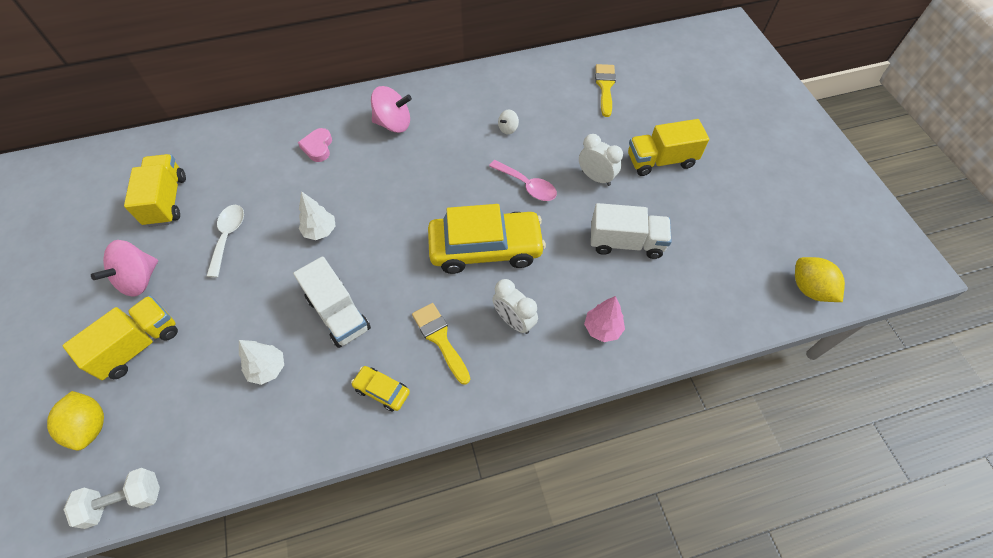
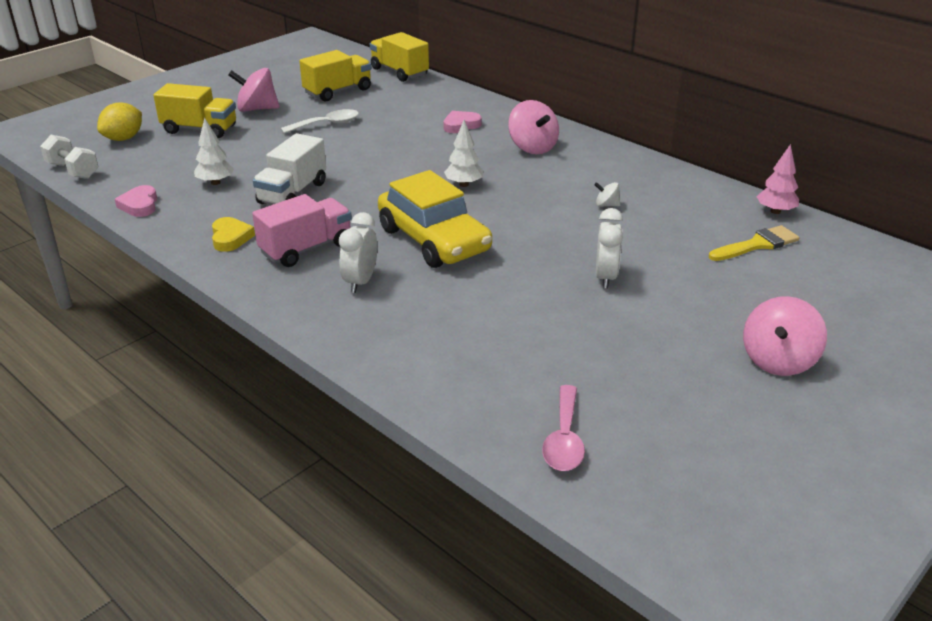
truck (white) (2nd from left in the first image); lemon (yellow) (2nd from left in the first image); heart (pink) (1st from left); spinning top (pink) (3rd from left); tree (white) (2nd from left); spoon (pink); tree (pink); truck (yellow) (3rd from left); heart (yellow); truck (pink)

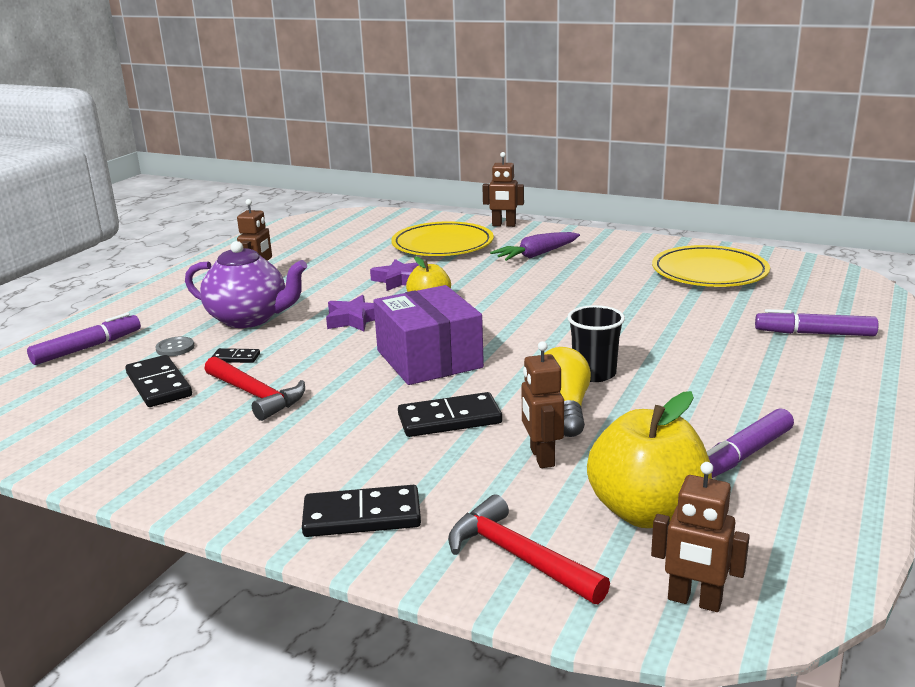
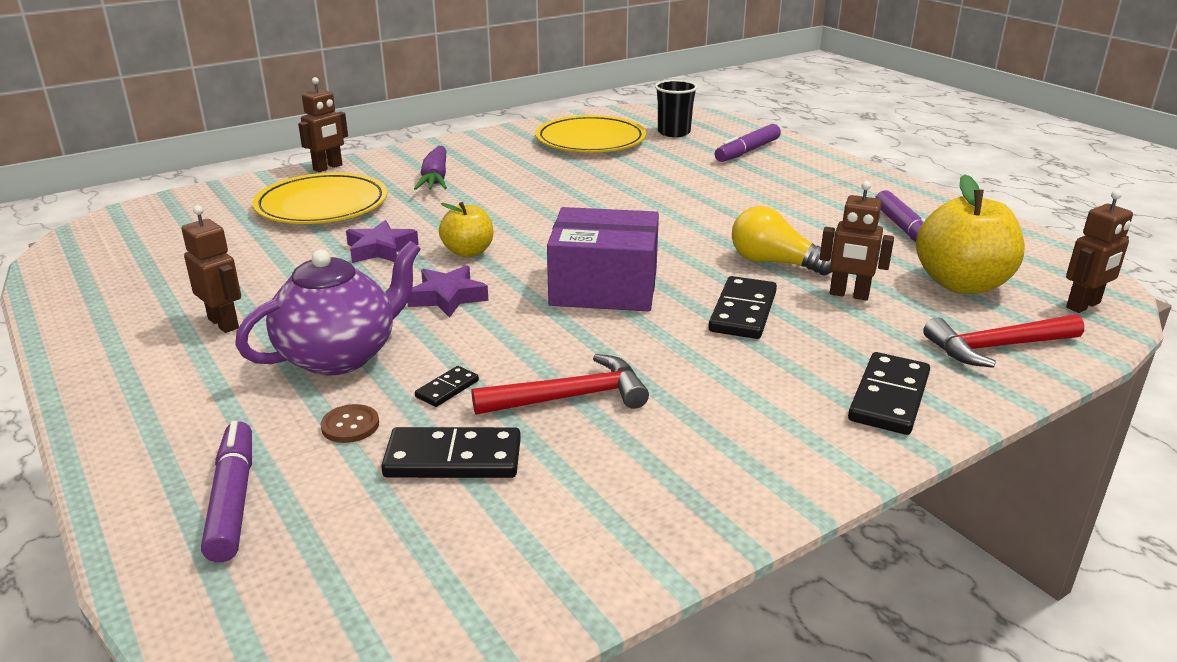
cup (black); button (brown)

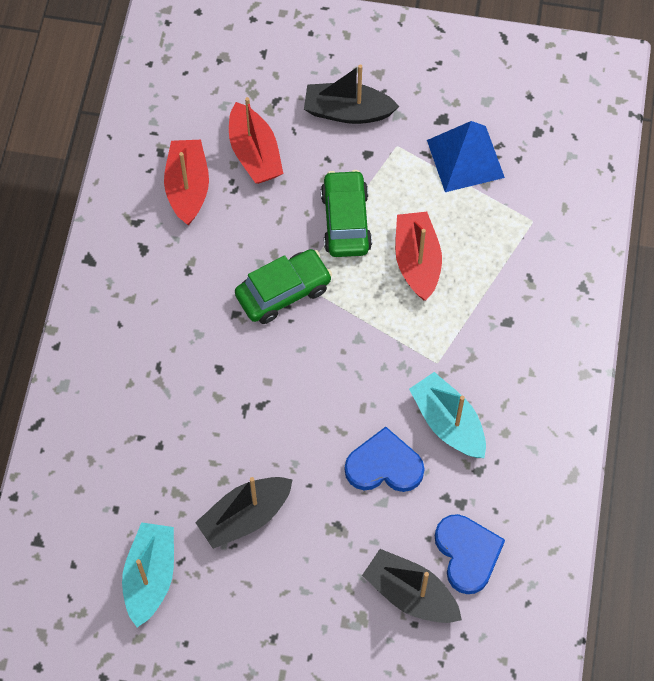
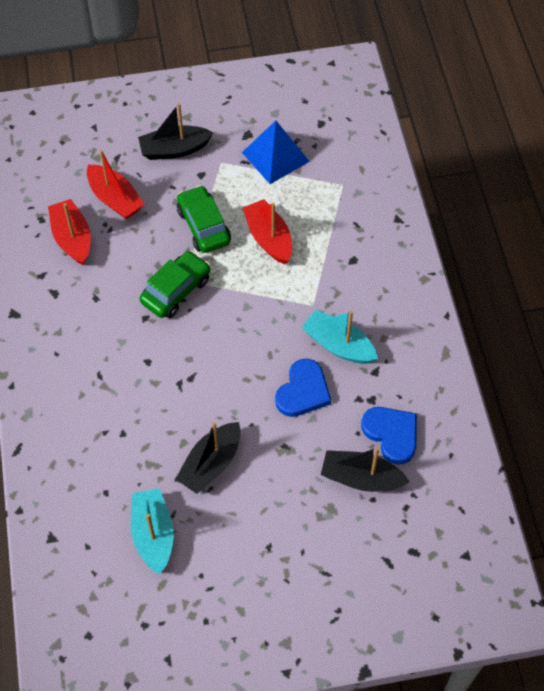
heart (blue) (1st from left)

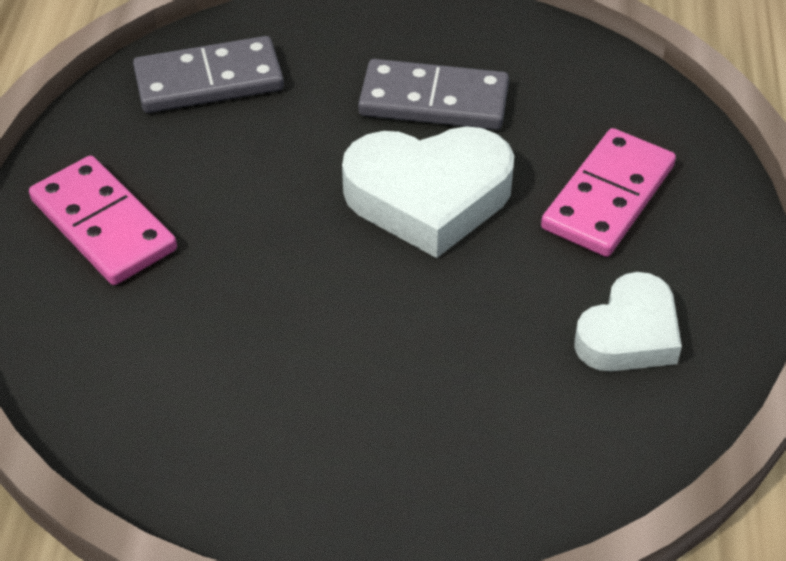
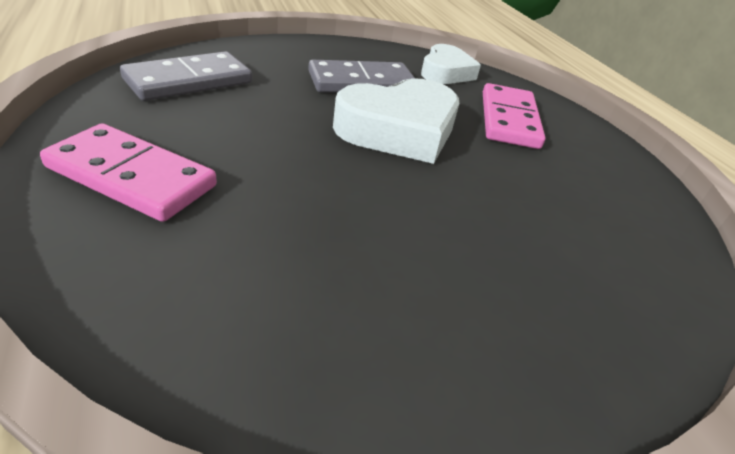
heart (white) (2nd from left)

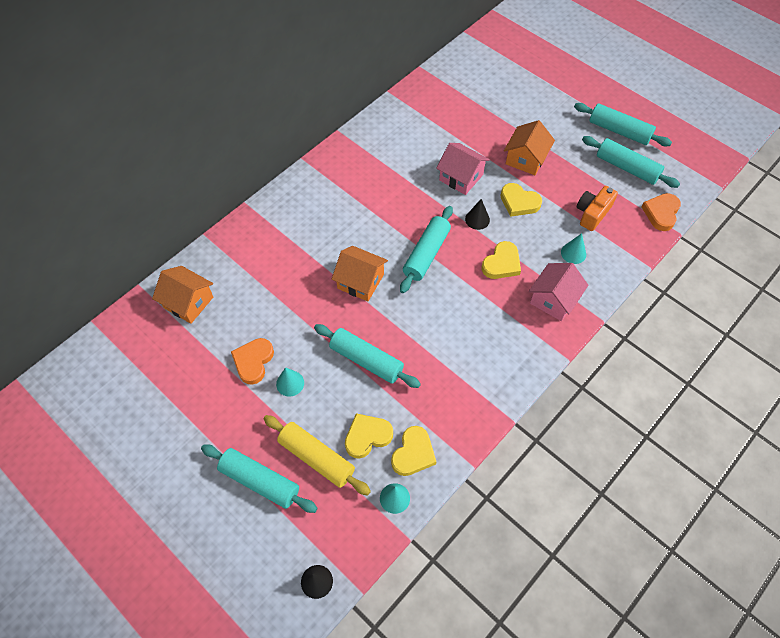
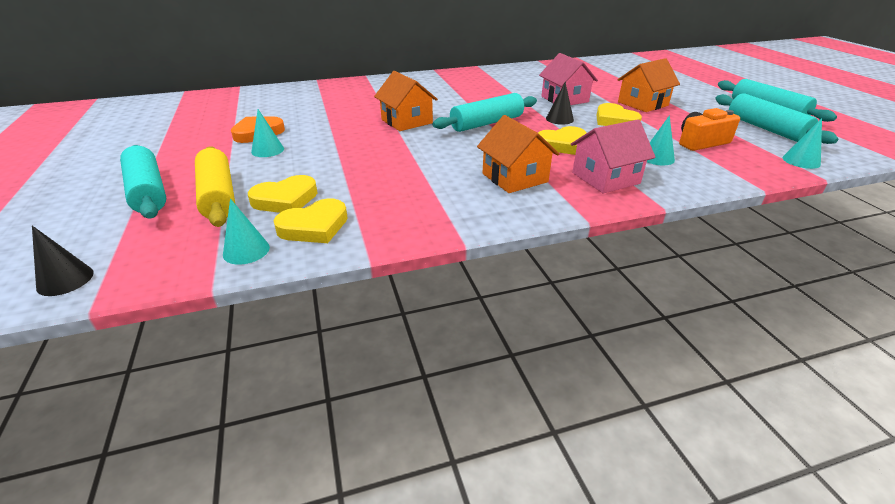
rolling pin (turquoise) (2nd from left in the first image); house (orange) (2nd from left); cone (turquoise) (4th from left); heart (yellow) (1st from left)

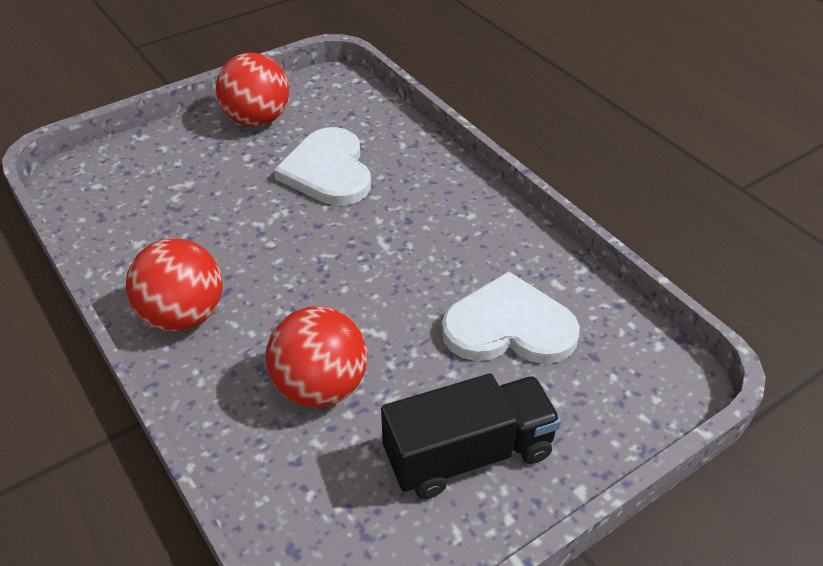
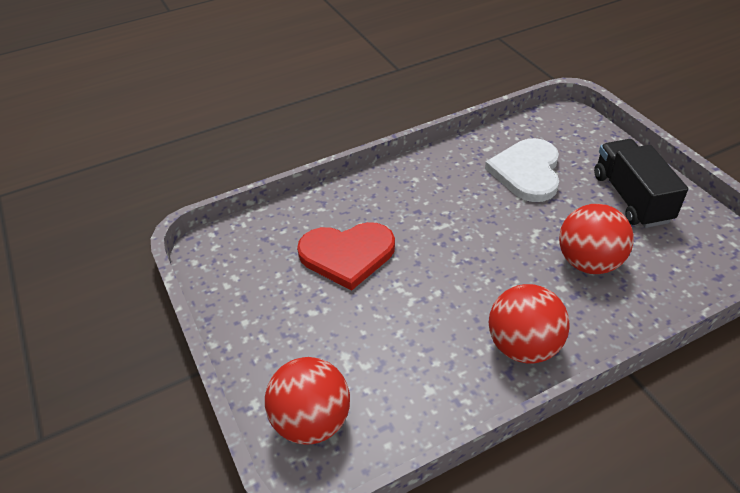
ball (red) (1st from left); heart (red)

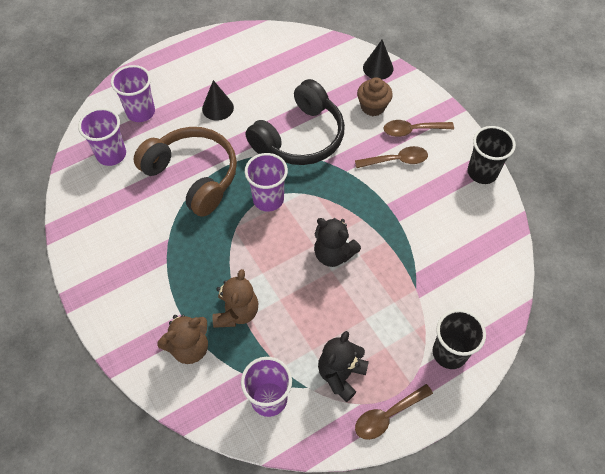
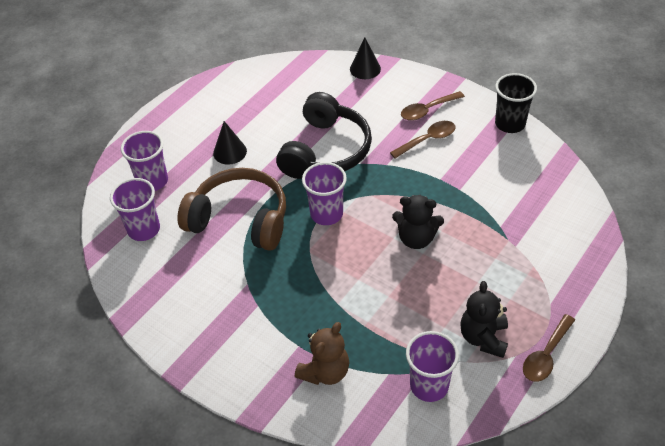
teddy bear (brown) (2nd from left in the first image); cupcake (brown); cup (black) (1st from left in the first image)

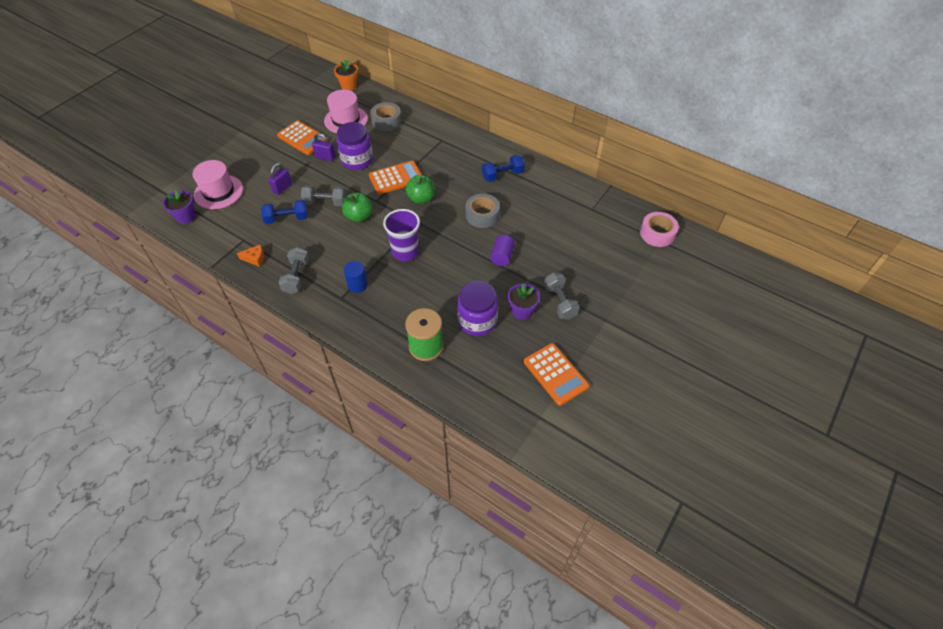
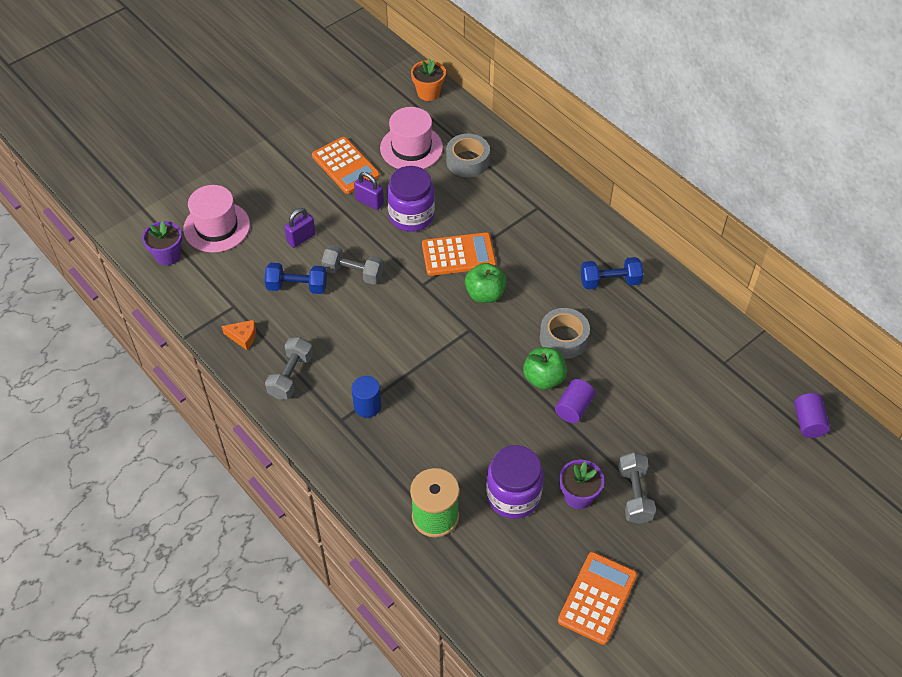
cup (purple); apple (green) (2nd from left); cylinder (purple) (2nd from left); calculator (orange) (3rd from left)

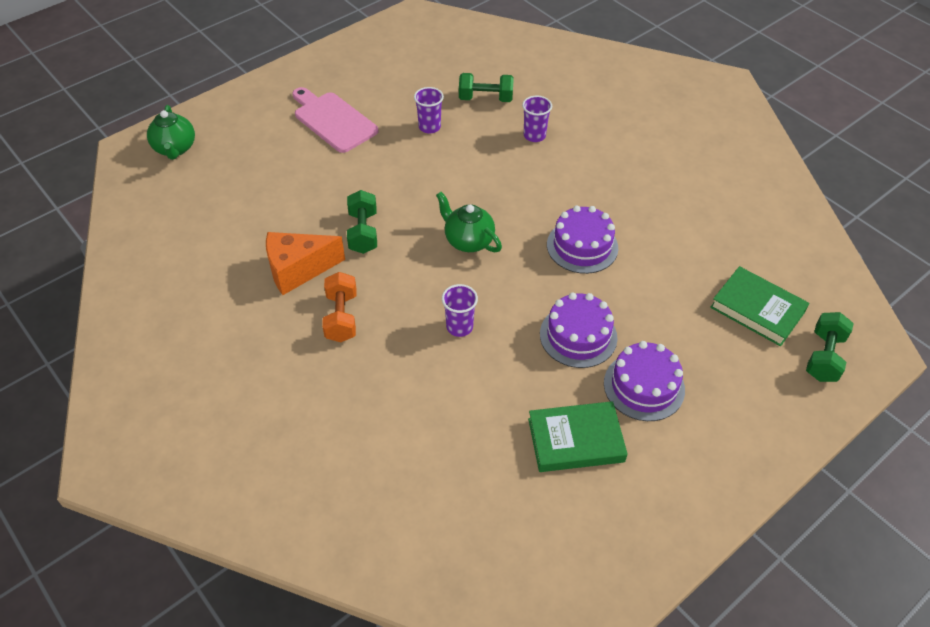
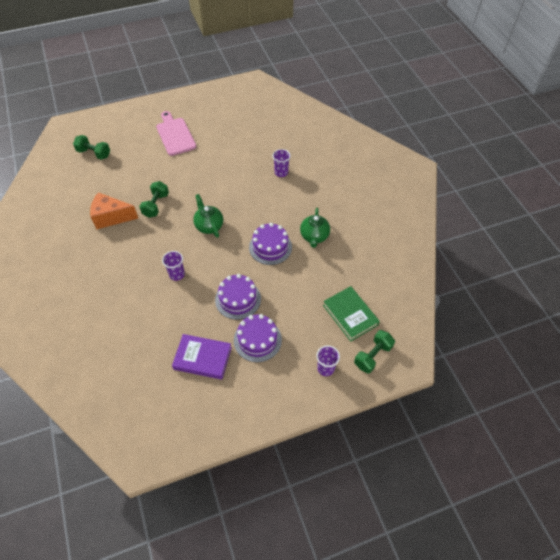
dumbbell (orange); teapot (green) (2nd from left); cup (purple) (3rd from left); dumbbell (green) (1st from left); book (purple)

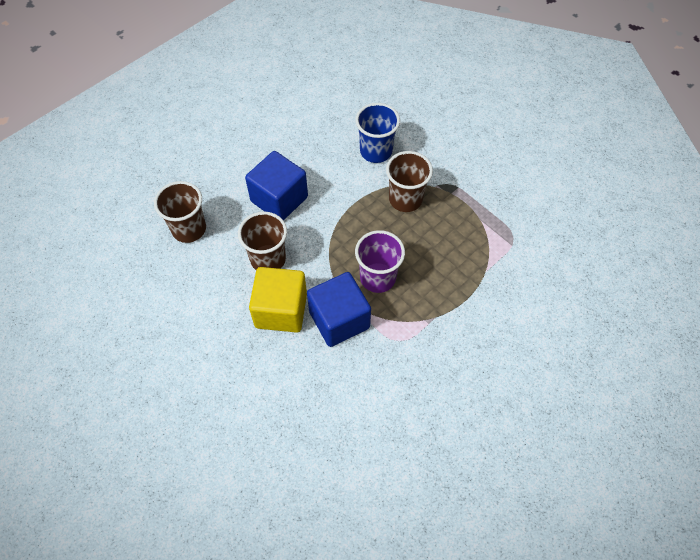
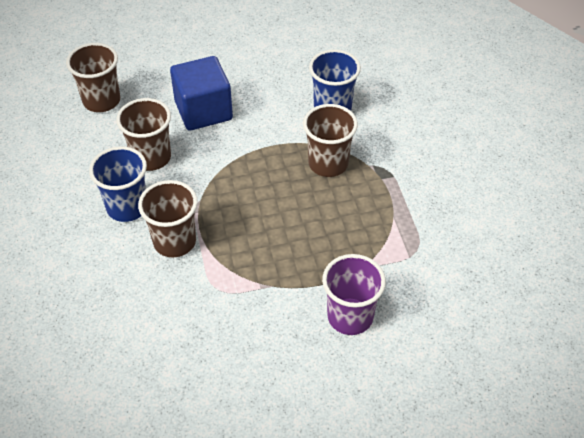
cup (purple); cup (blue) (1st from left); cup (brown) (3rd from left)

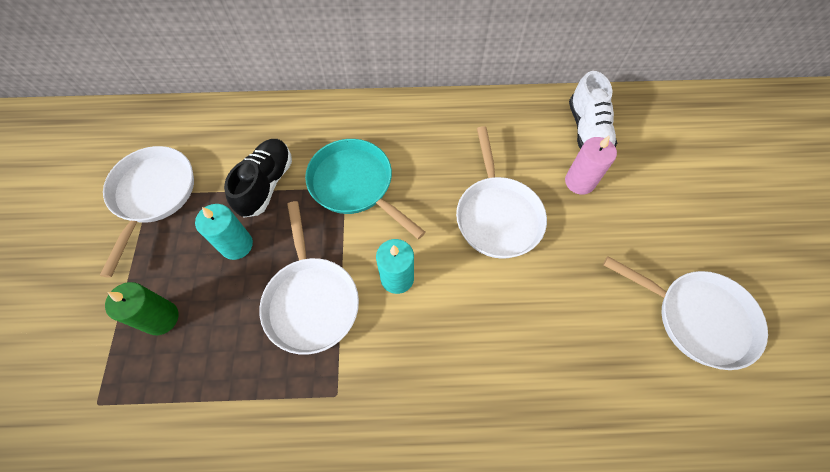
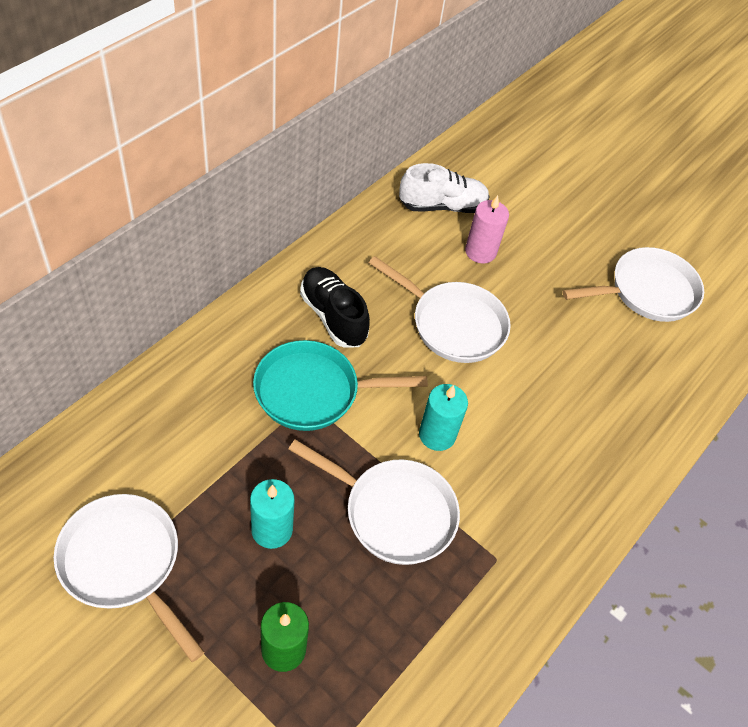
shoe (black); shoe (white)

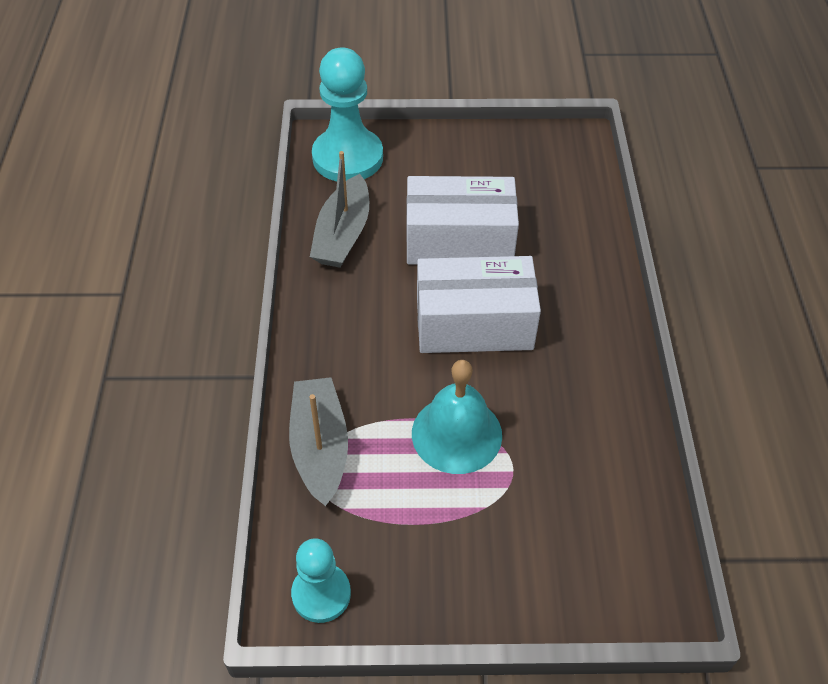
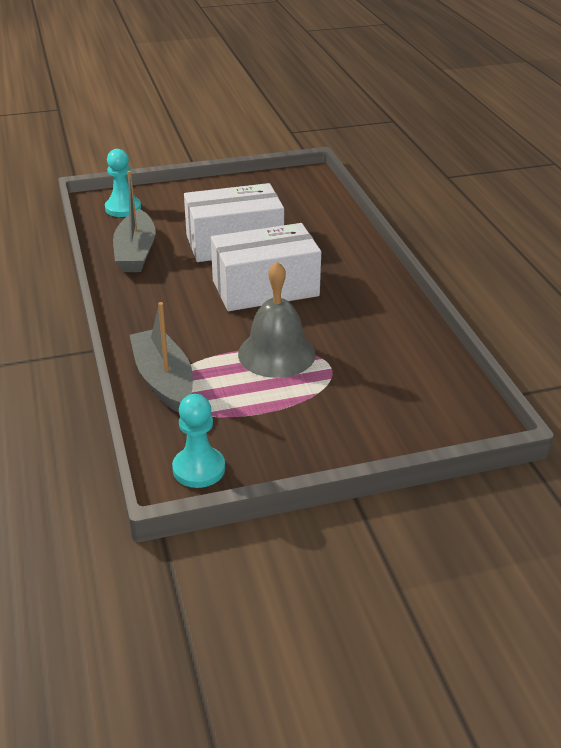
bell (grey); pawn (turquoise) (1st from left)

